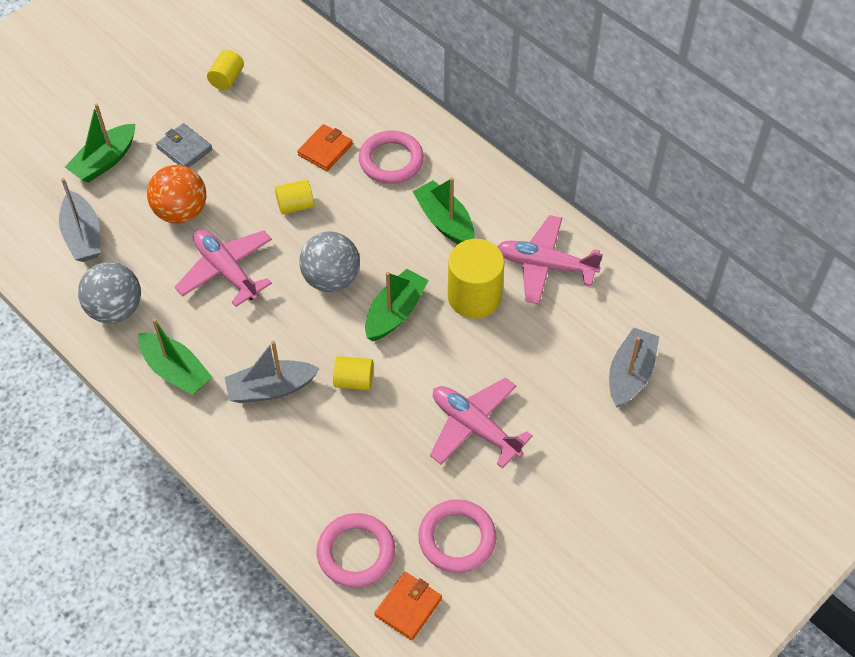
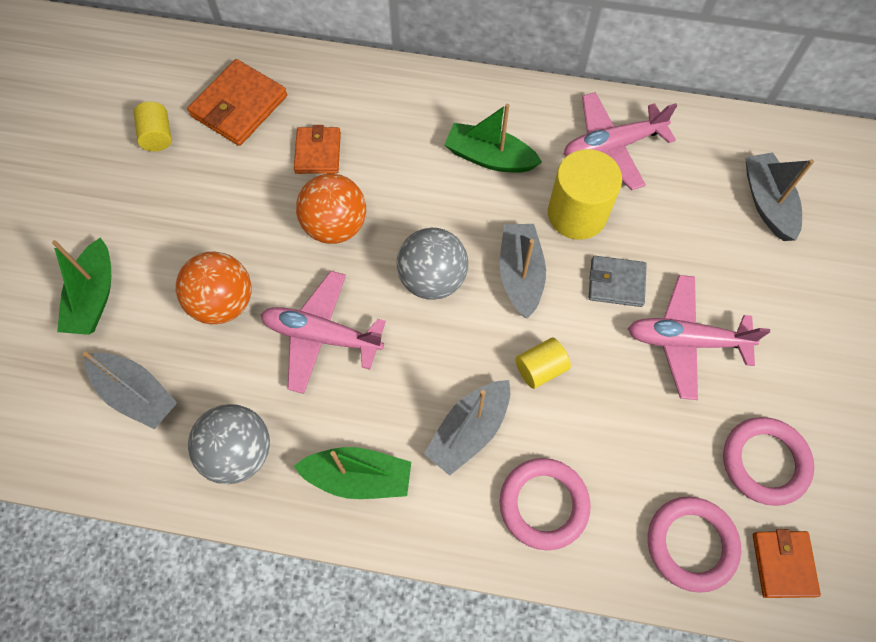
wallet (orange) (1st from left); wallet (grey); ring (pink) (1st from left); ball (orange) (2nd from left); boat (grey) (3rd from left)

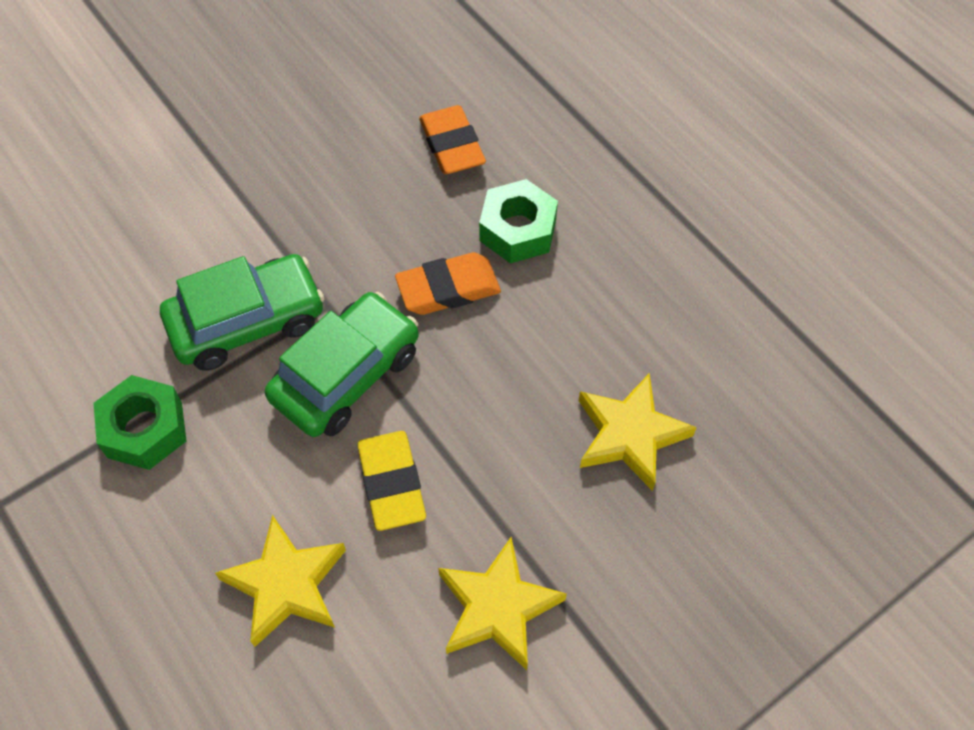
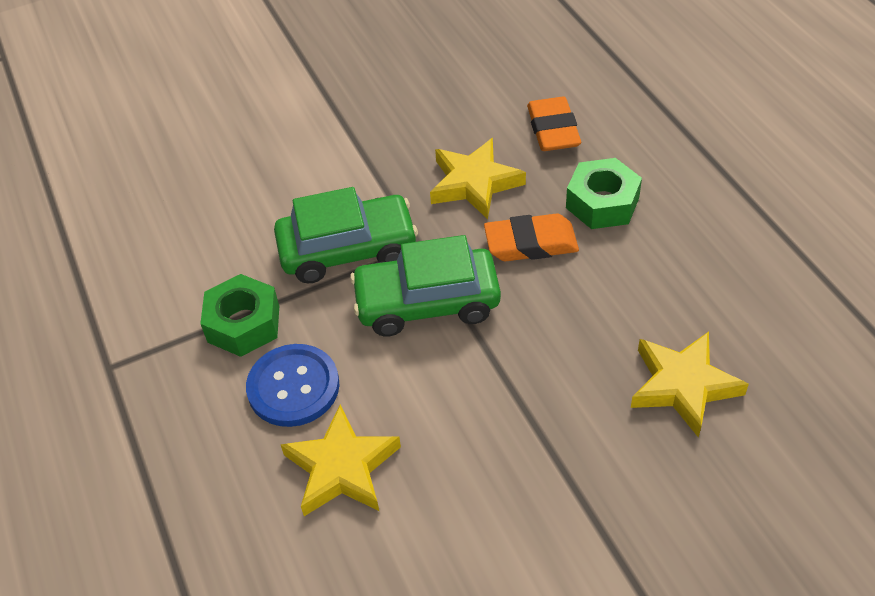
eraser (yellow); button (blue); star (yellow) (2nd from left); car (green) (2nd from left)

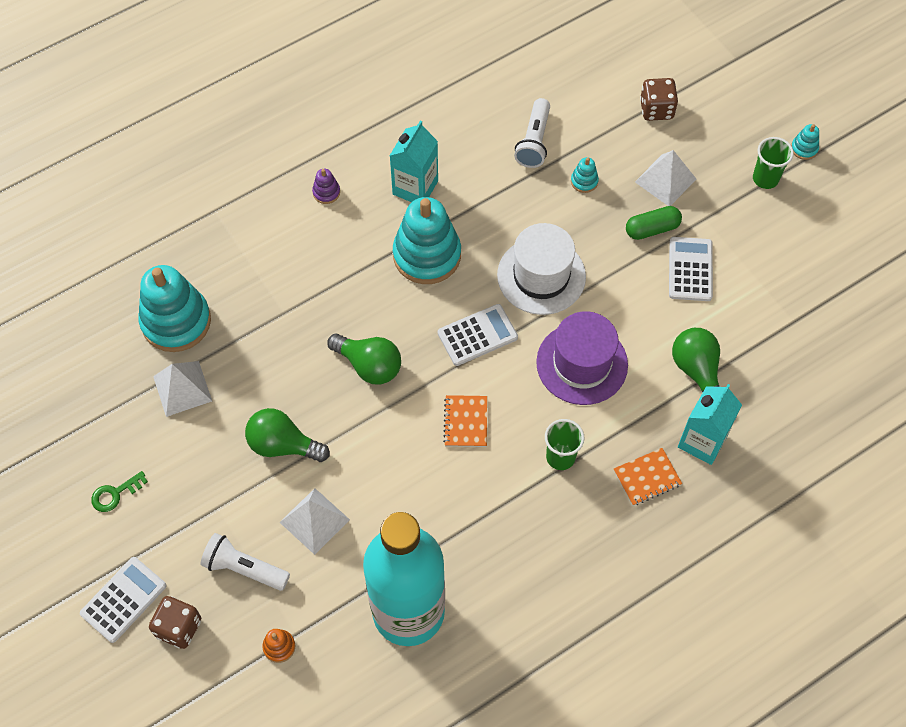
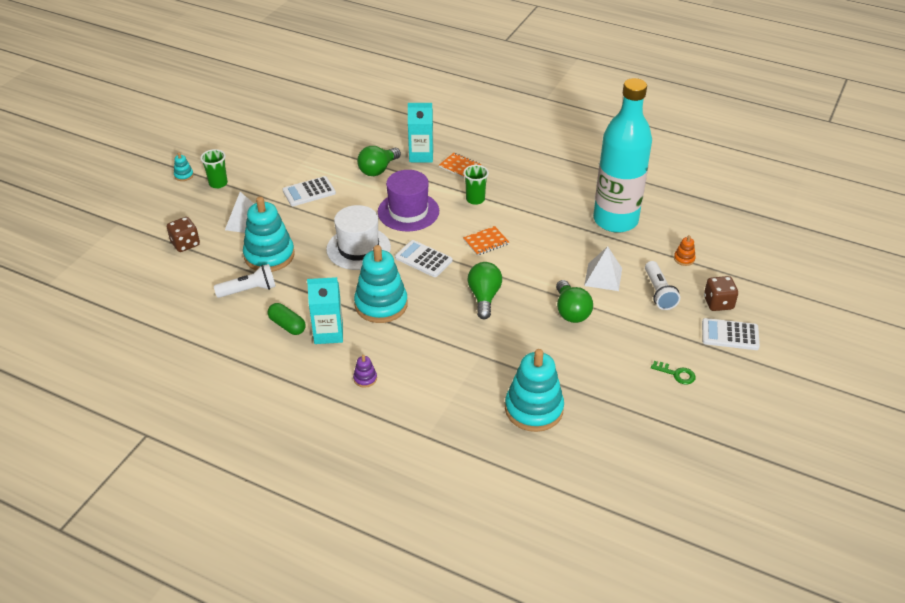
pyramid (white) (1st from left in the first image); capsule (green); stacking toy (turquoise) (2nd from left)

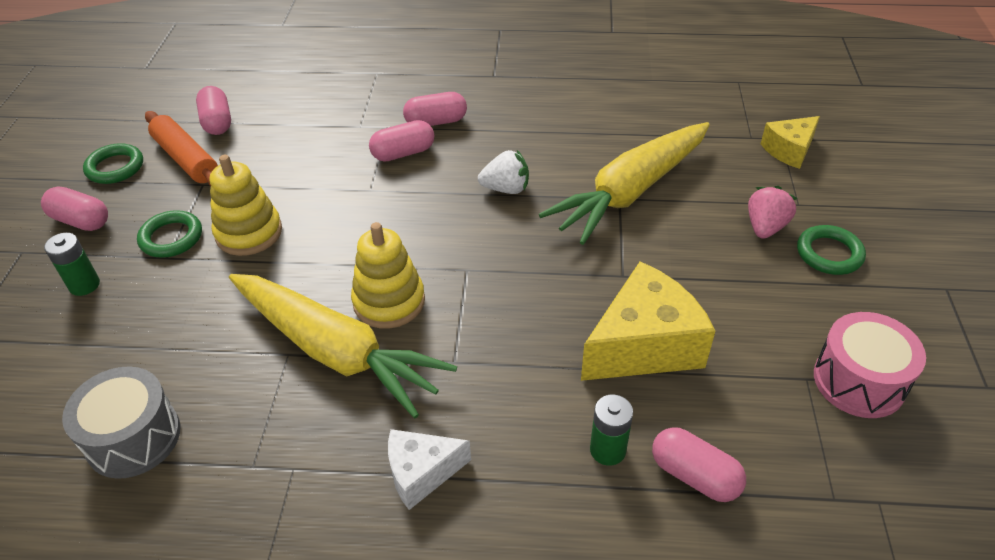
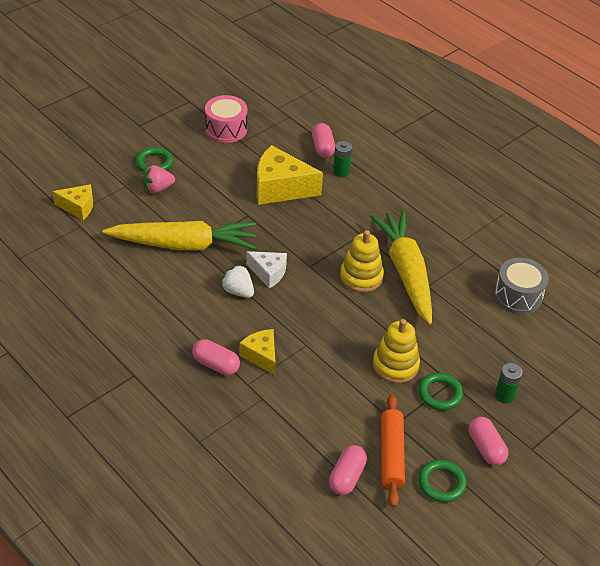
cheese (white); cheese (yellow) (2nd from left)

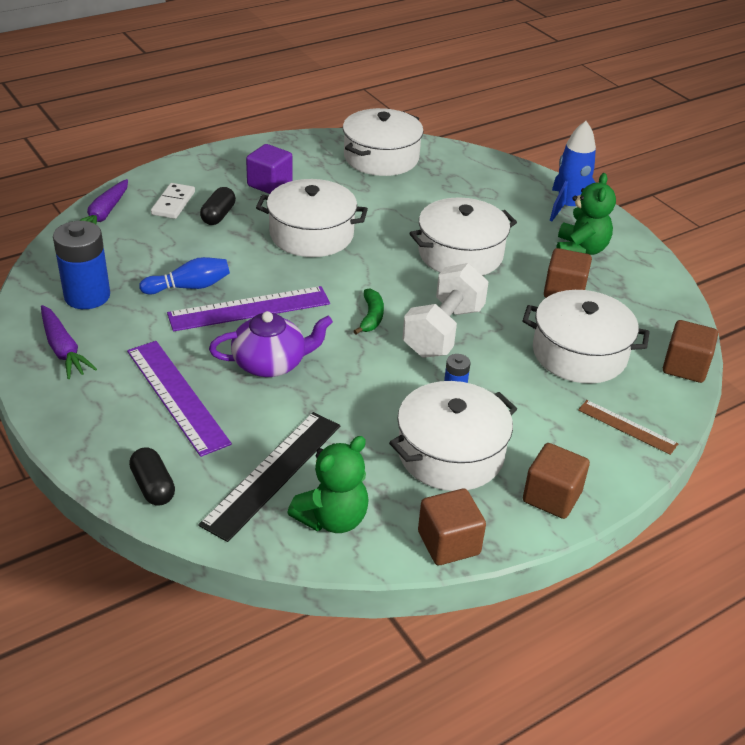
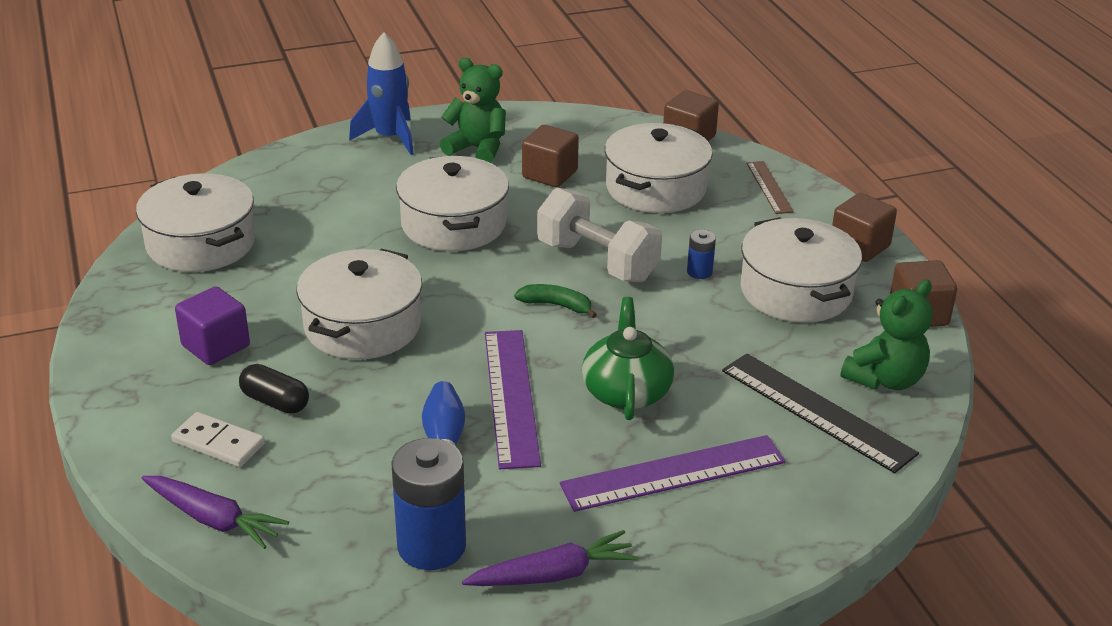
capsule (black) (1st from left in the first image); teapot (green); teddy bear (green) (2nd from left); ruler (brown)

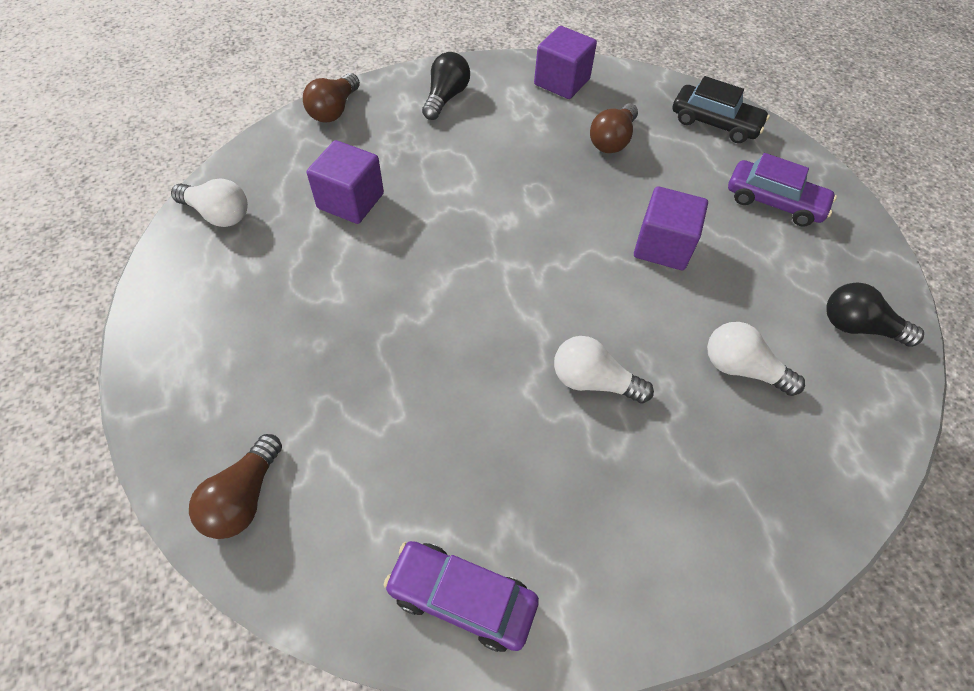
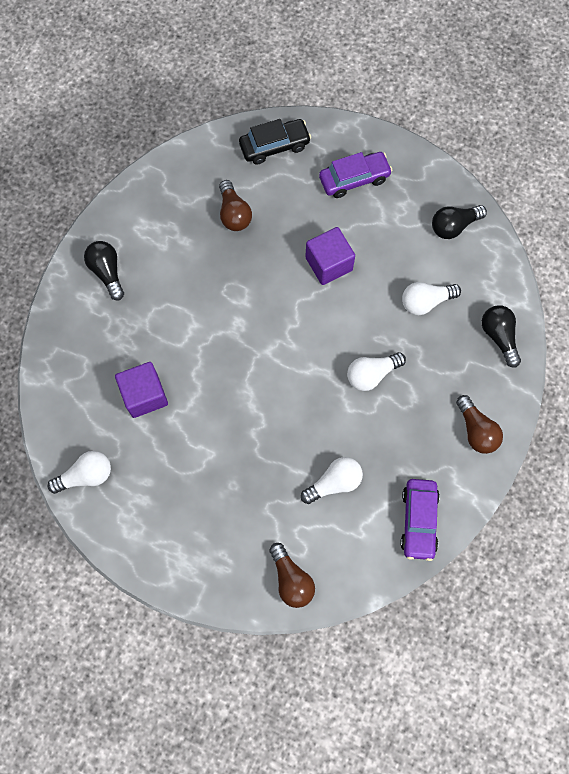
cube (purple) (2nd from left in the first image); light bulb (white) (2nd from left); light bulb (black) (3rd from left); light bulb (brown) (3rd from left); car (purple) (2nd from left)

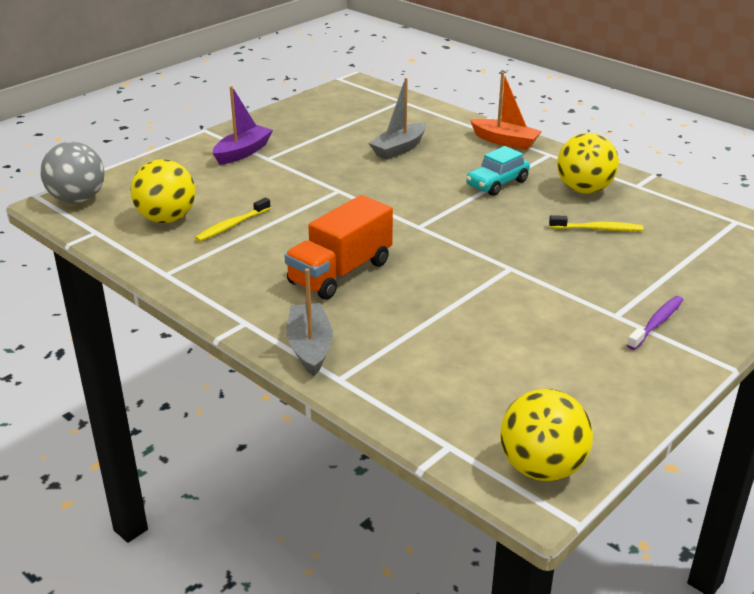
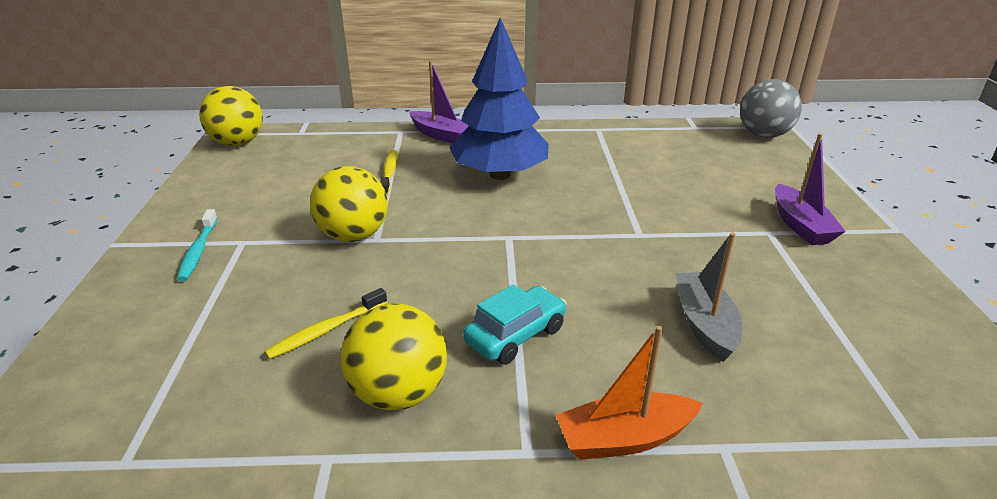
ball (yellow) (2nd from left); toothbrush (yellow) (2nd from left); tree (blue); boat (purple) (1st from left); toothbrush (turquoise); car (turquoise)

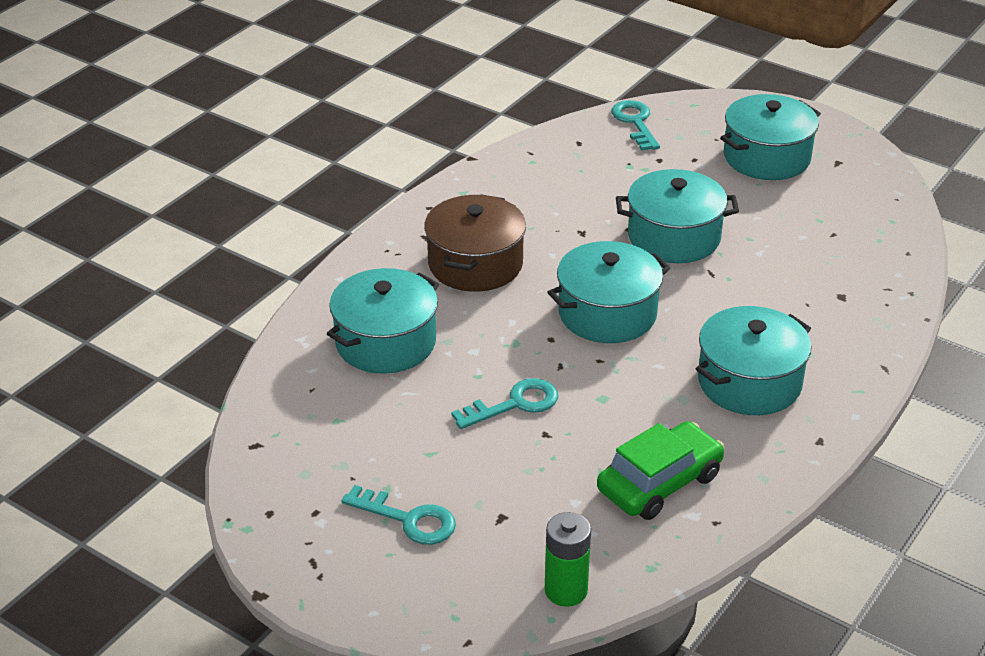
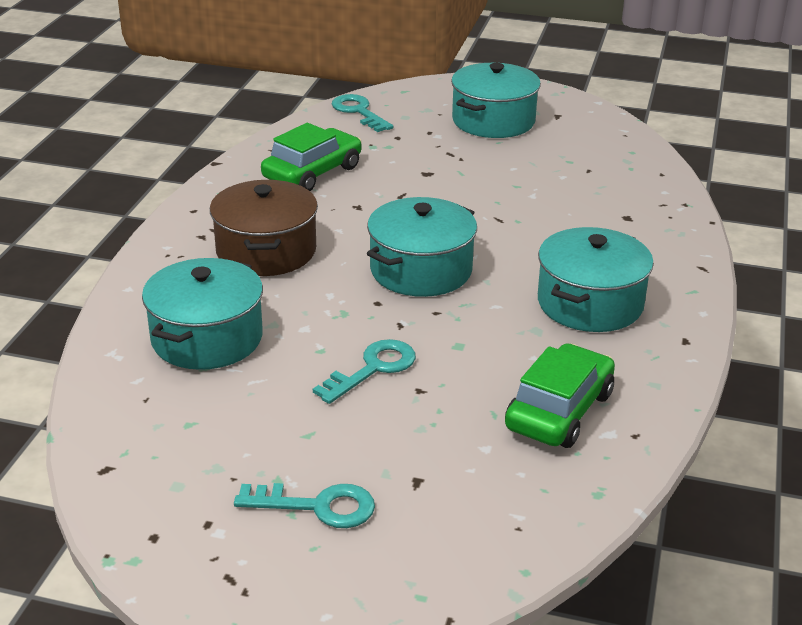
battery (green); pot (turquoise) (3rd from left in the first image); car (green) (1st from left)

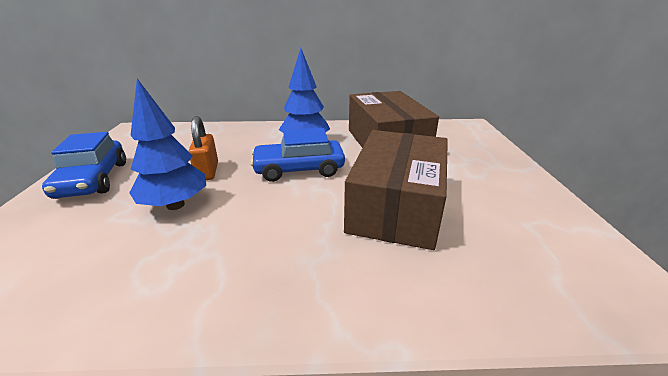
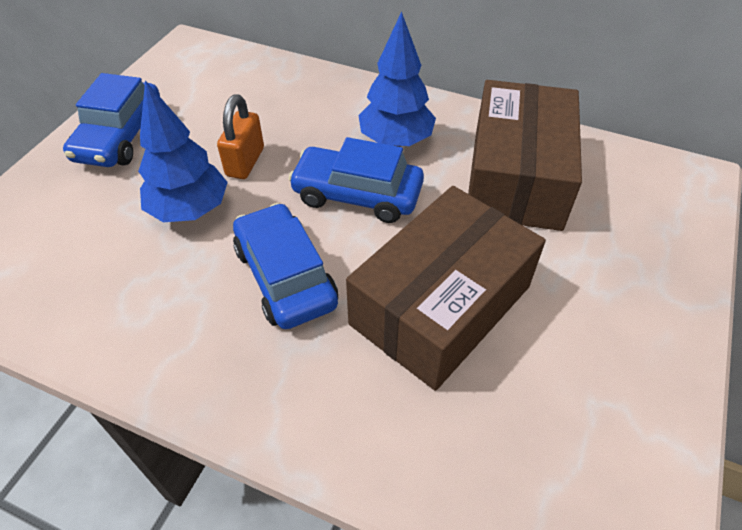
car (blue) (2nd from left)

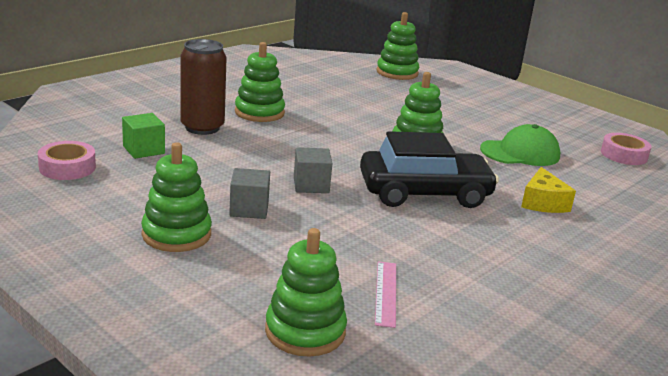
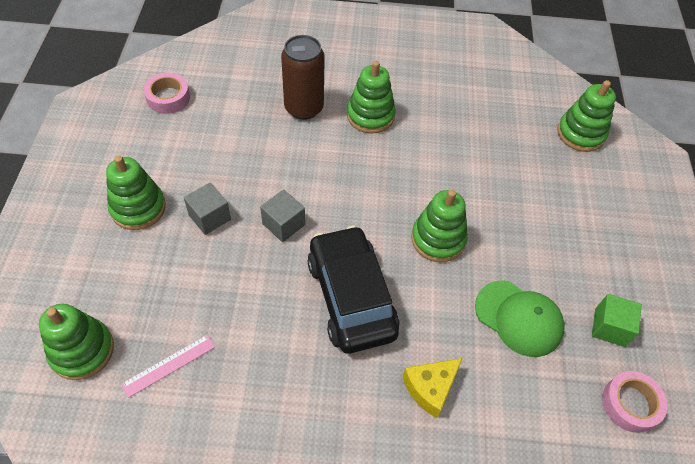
cube (green); car (black)

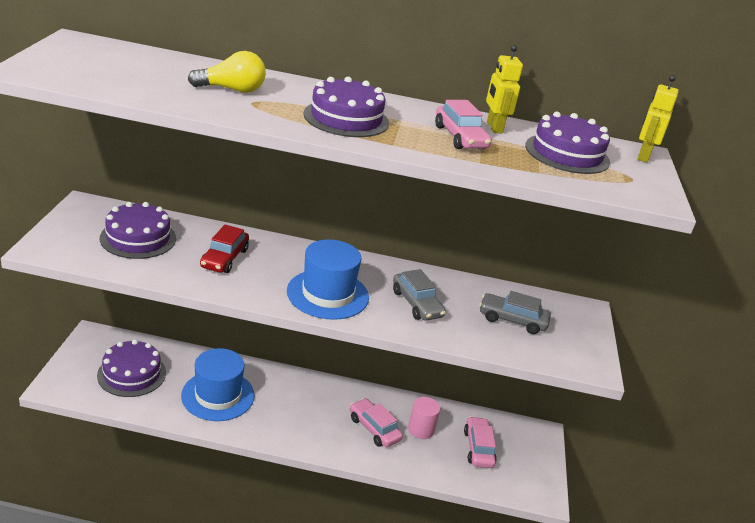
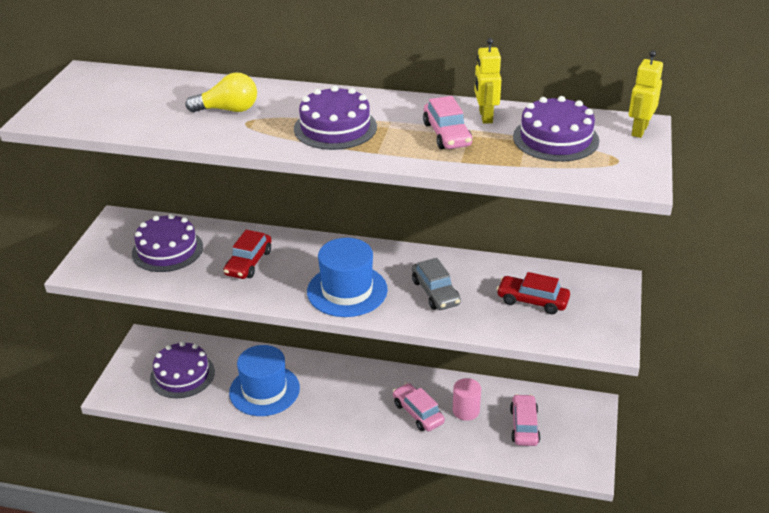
car (red) (2nd from left)

